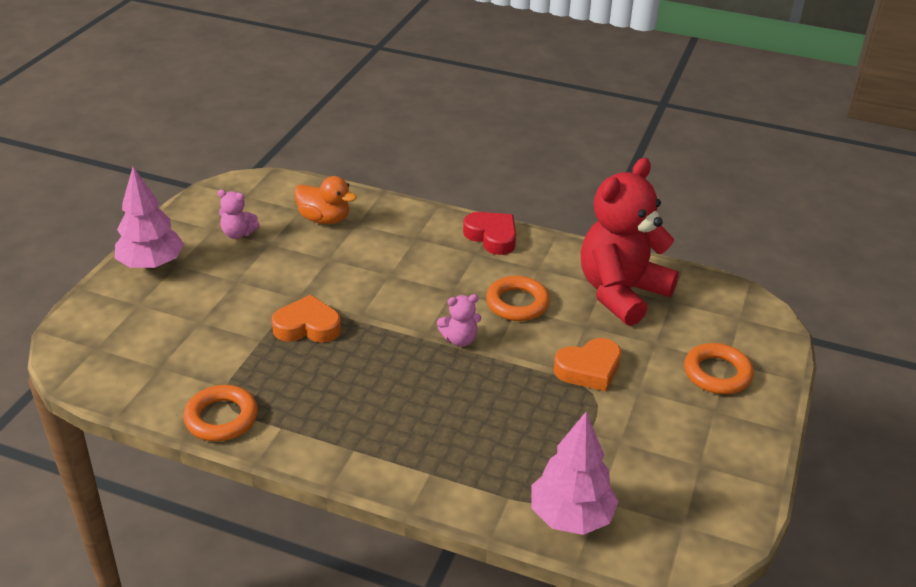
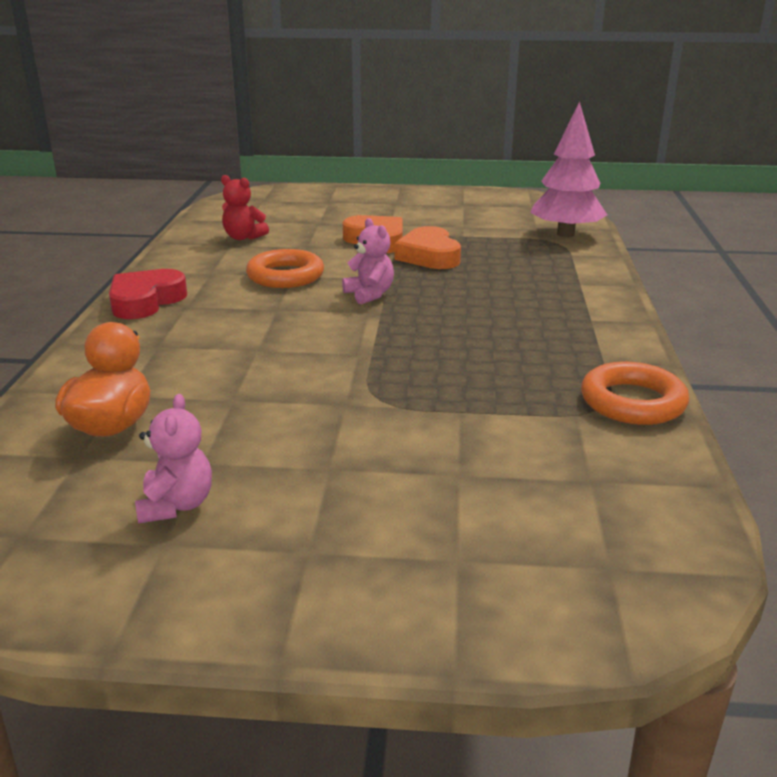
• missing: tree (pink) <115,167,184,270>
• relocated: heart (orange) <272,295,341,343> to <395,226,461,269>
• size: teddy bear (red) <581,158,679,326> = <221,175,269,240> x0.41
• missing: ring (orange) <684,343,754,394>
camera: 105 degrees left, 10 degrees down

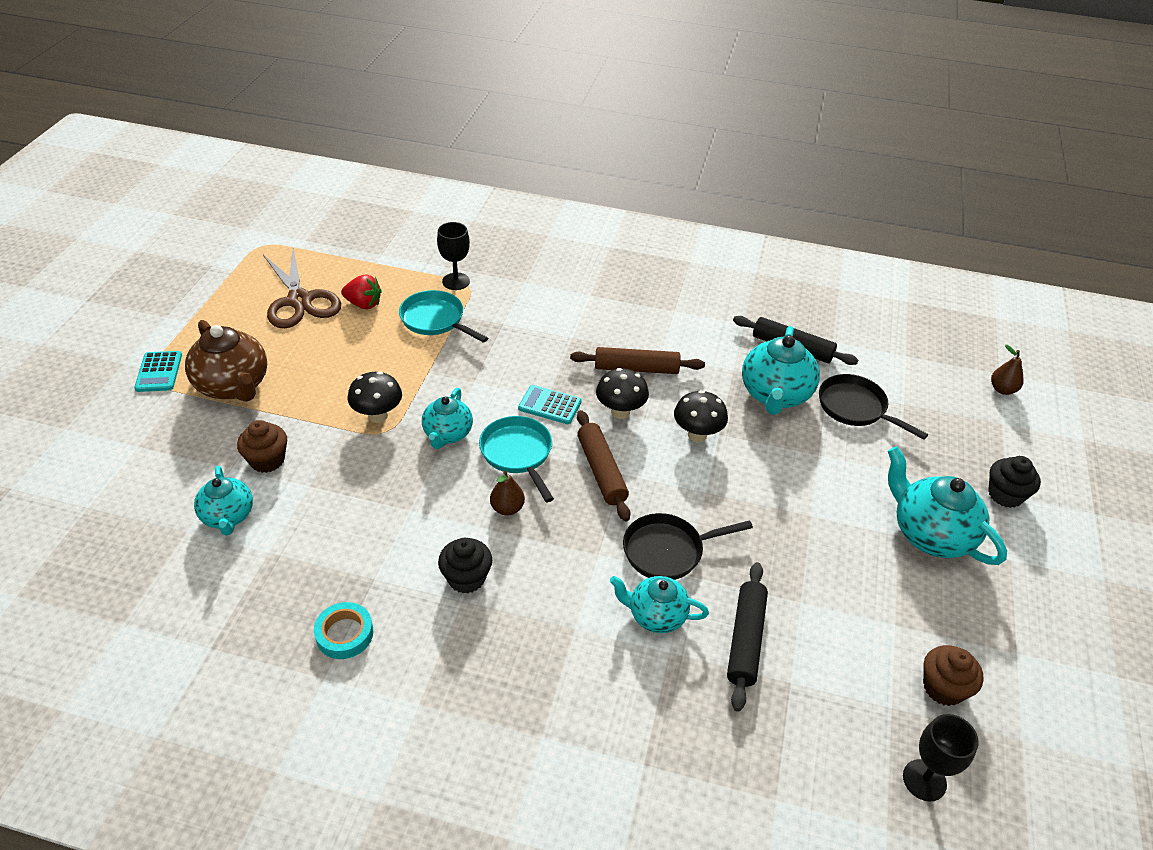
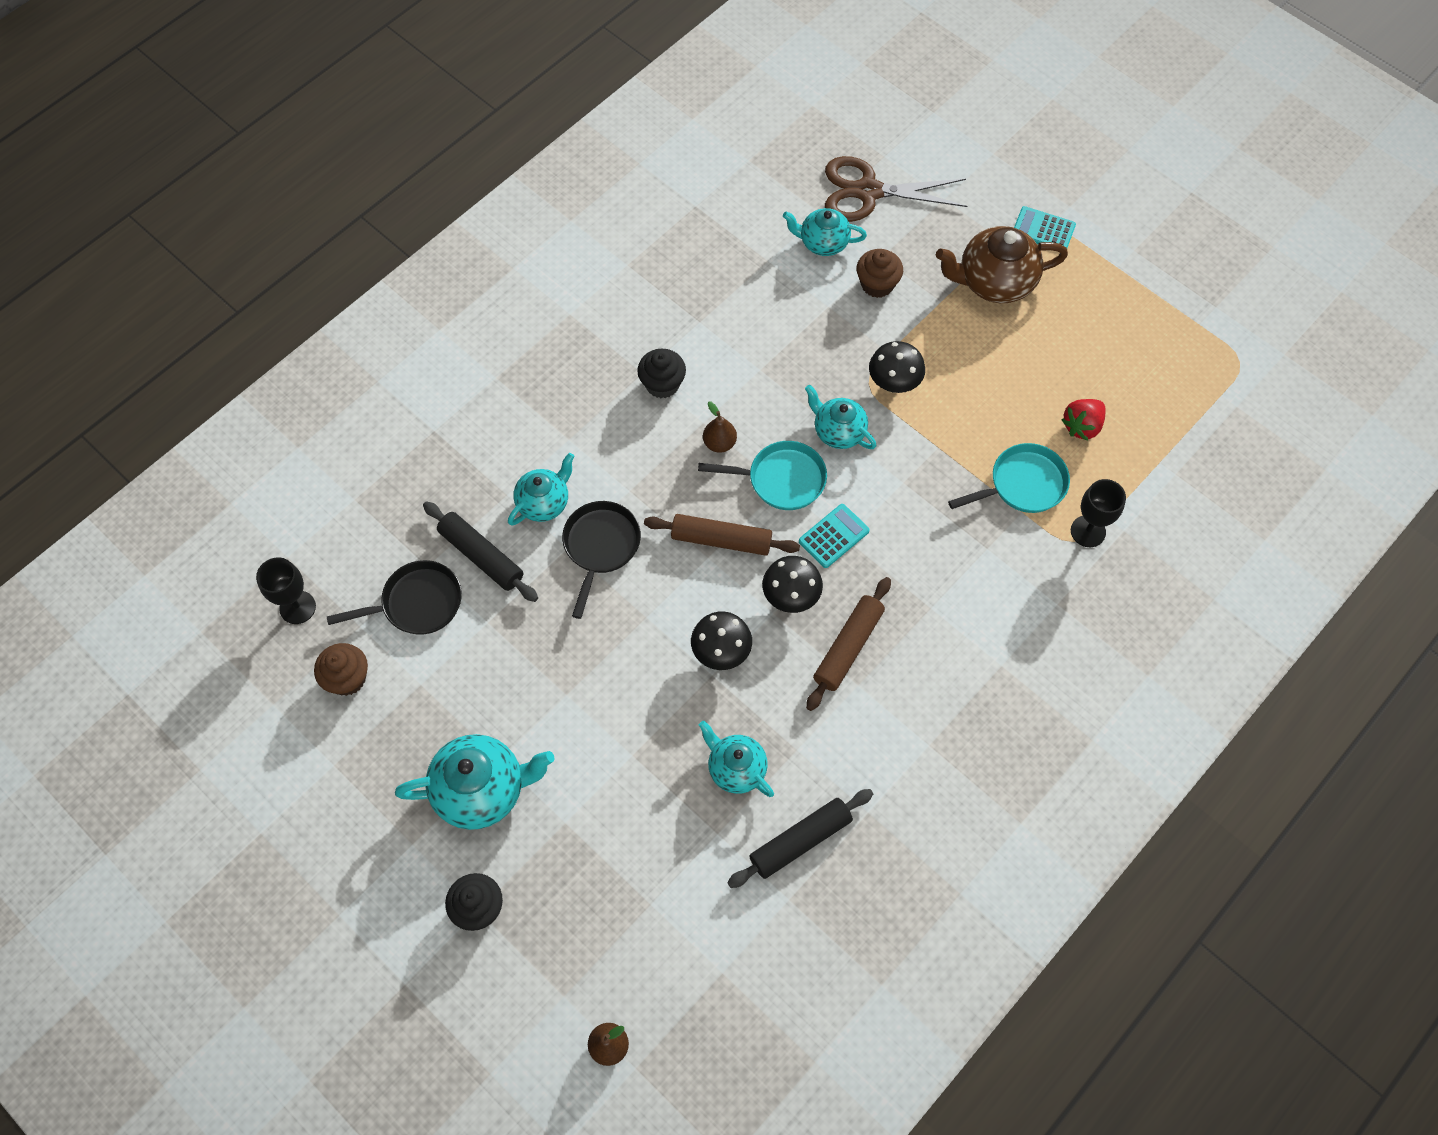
• relocated: scissors (brown) <263,249,341,328> to <825,156,967,222>
• missing: tape (turquoise) <314,602,373,659>
• size: teapot (turquoise) <742,326,820,415> = <699,721,774,797> x0.63
• relocated: pan (black) <819,374,928,440> to <327,560,462,635>
camera: 120 degrees right, 20 degrees up

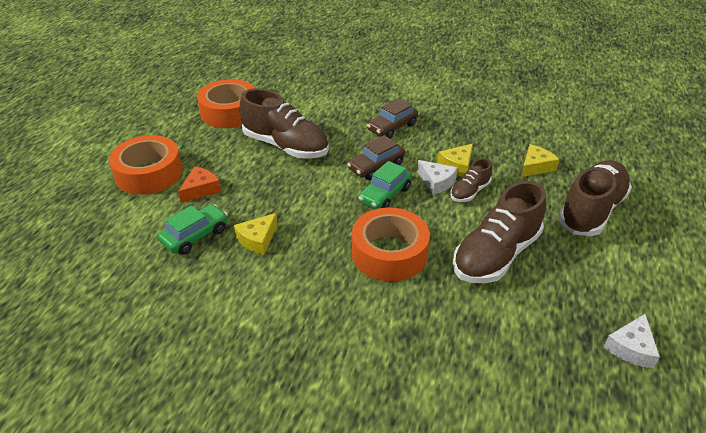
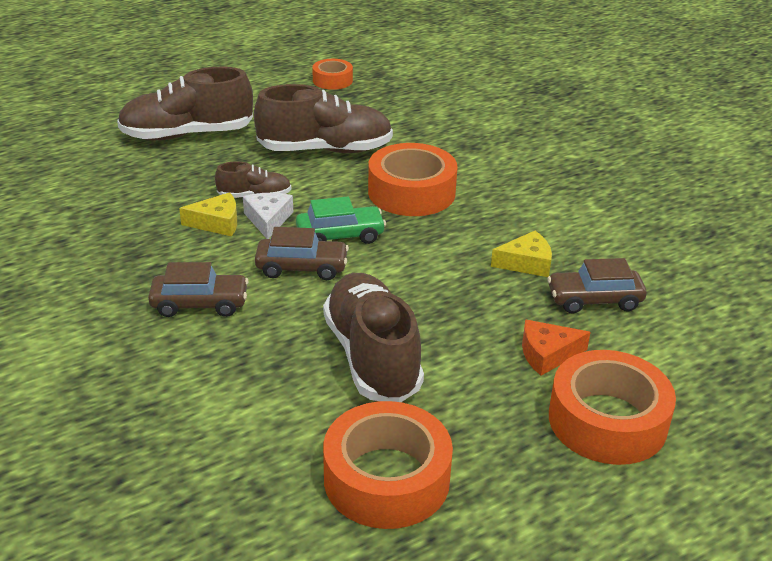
• colour: car (green) <158,204,228,255> to car (brown) <547,258,647,314>
• missing: cheese (yellow) <521,144,560,177>
• exchanged: cheese (white) <604,314,660,369> to tape (orange) <312,59,353,90>
camera: 140 degrees left, 5 degrees down

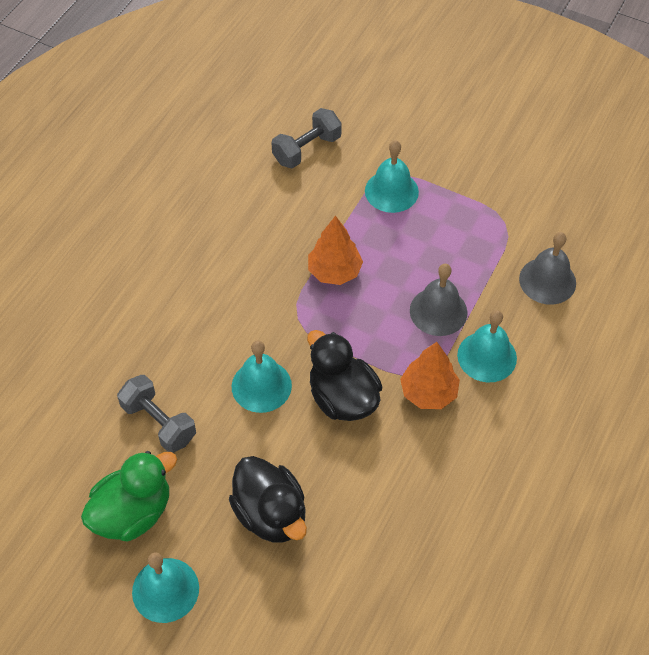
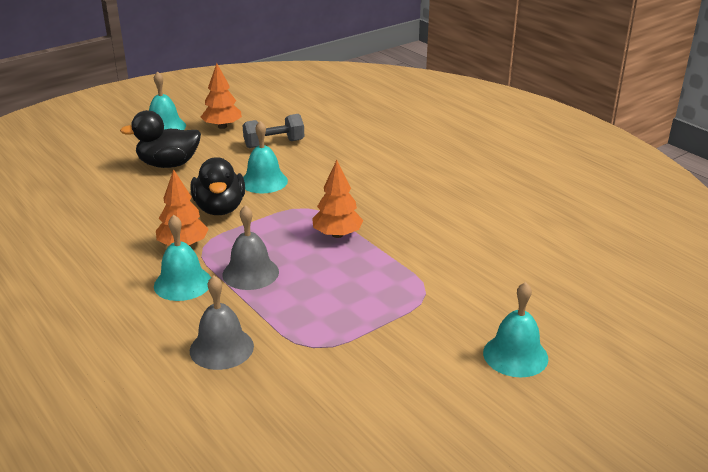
• exchanged: duck (green) <81,451,177,542> to tree (orange) <201,63,242,129>
• missing: dumbbell (grey) <271,108,342,169>
• spun: duck (black) <307,330,382,421> = <191,157,245,215> 90 degrees clockwise
• relocated: bell (turquoise) <365,140,419,213> to <483,282,549,378>
camera: 115 degrees right, 25 degrees down

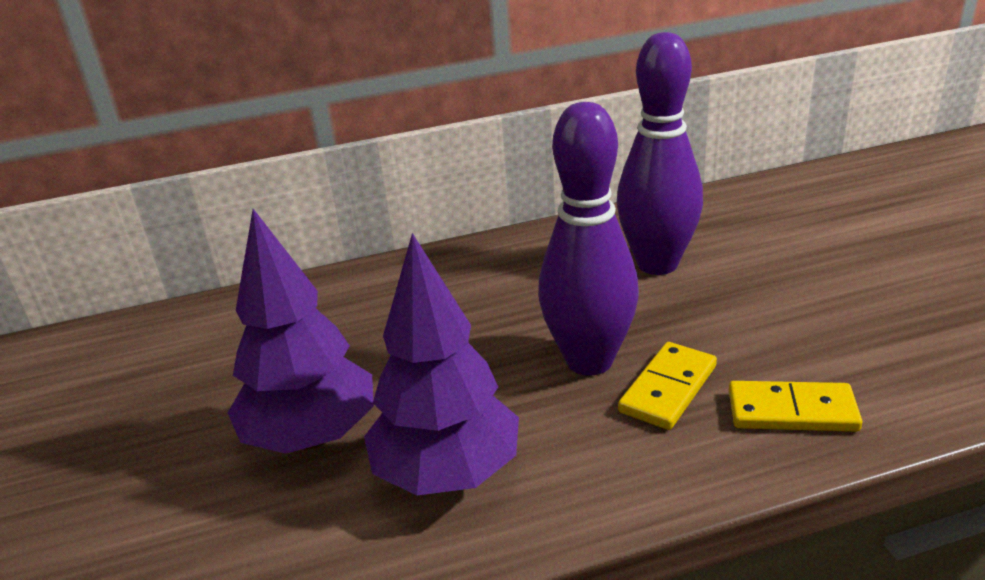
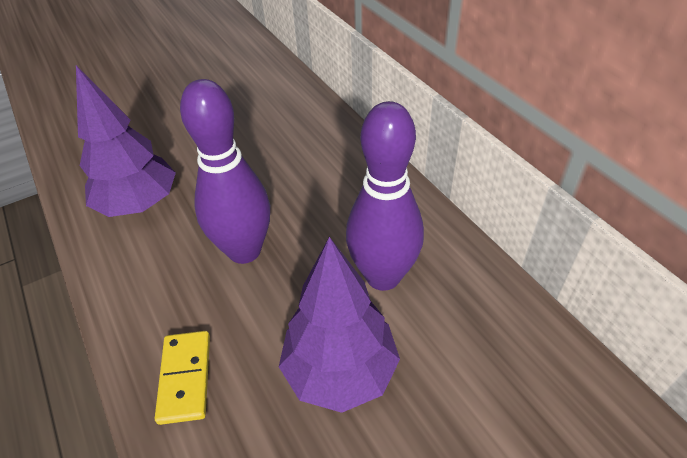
• relocated: tree (purple) <228,209,374,454> to <279,237,400,413>
• missing: domino (yellow) <618,342,717,430>
camera: 75 degrees right, 15 degrees up

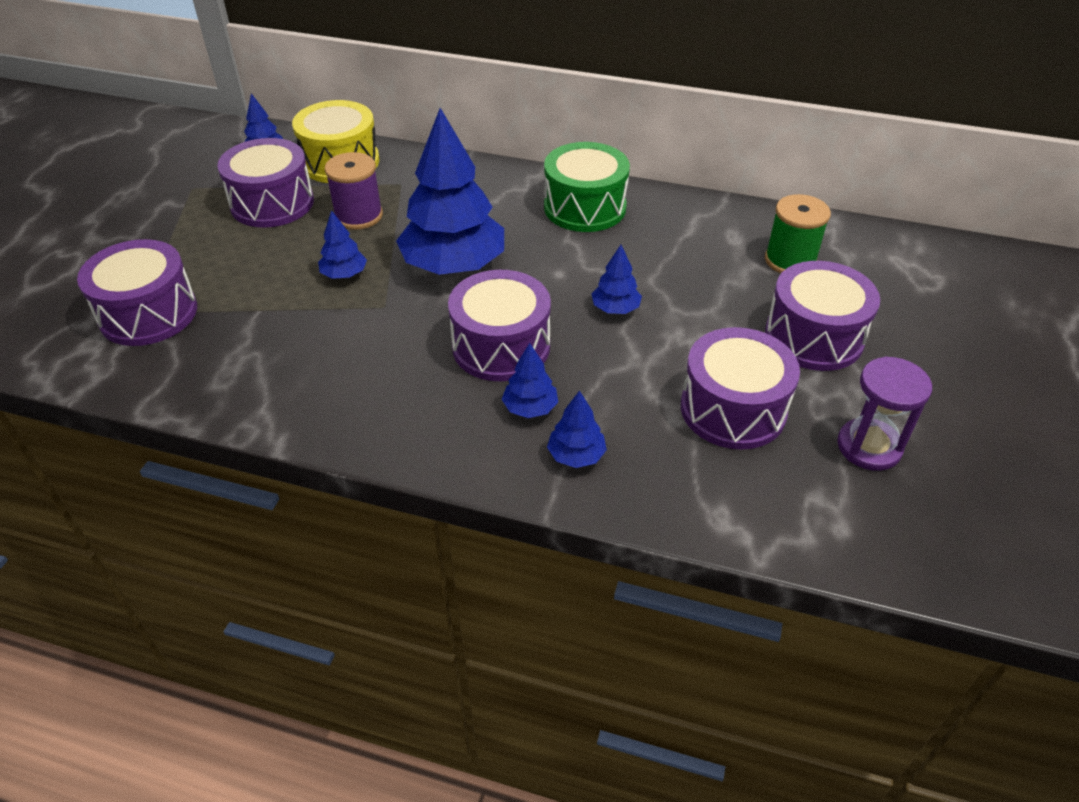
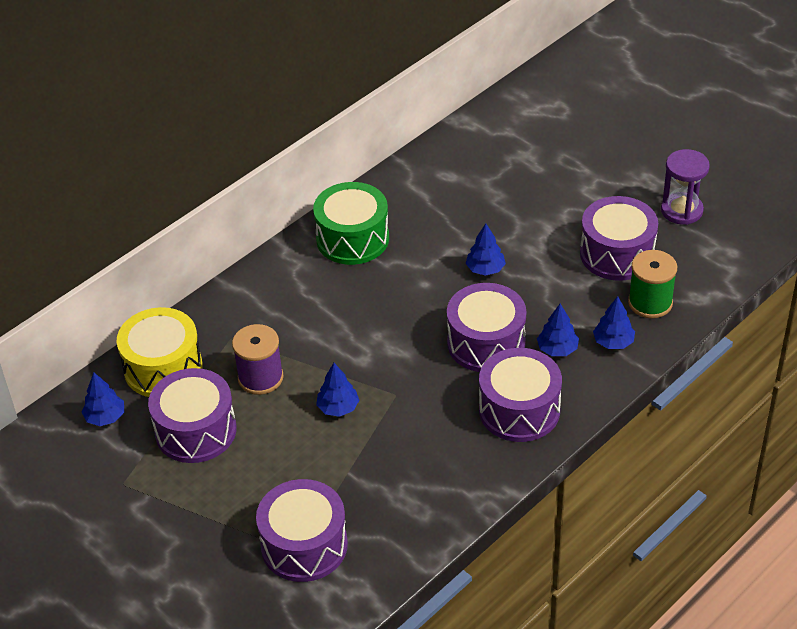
• missing: tree (blue) <396,108,504,275>
• relocated: spool (green) <765,194,831,274> to <628,250,677,318>
• relocated: drum (purple) <765,261,880,371> to <479,348,562,442>
camera: 60 degrees left, 0 degrees up

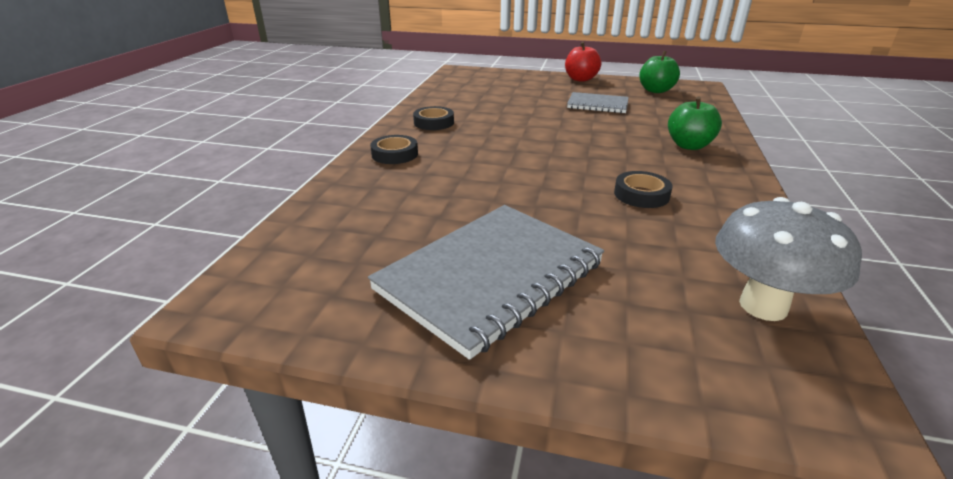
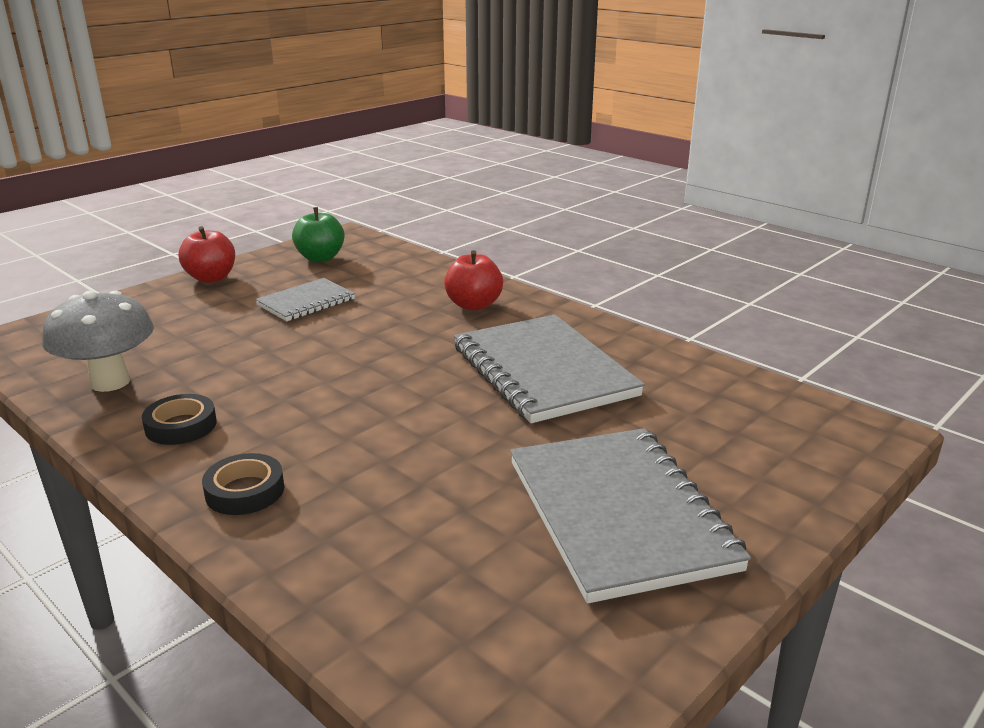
• exchanged: tape (black) <614,171,673,208> to notebook (grey) <454,314,645,423>
• colour: apple (green) <668,97,722,150> to apple (red) <444,250,503,311>
• relocated: mushroom (grey) <715,197,862,321> to <42,291,154,392>
camera: 60 degrees left, 5 degrees down

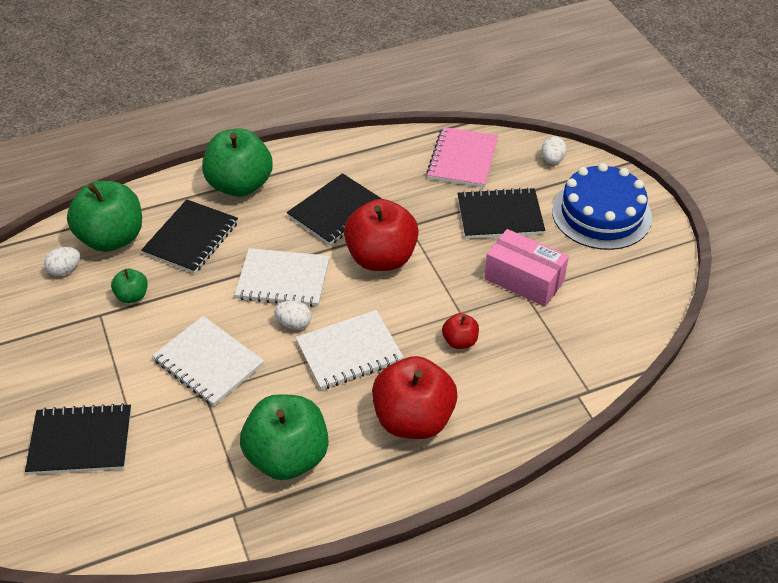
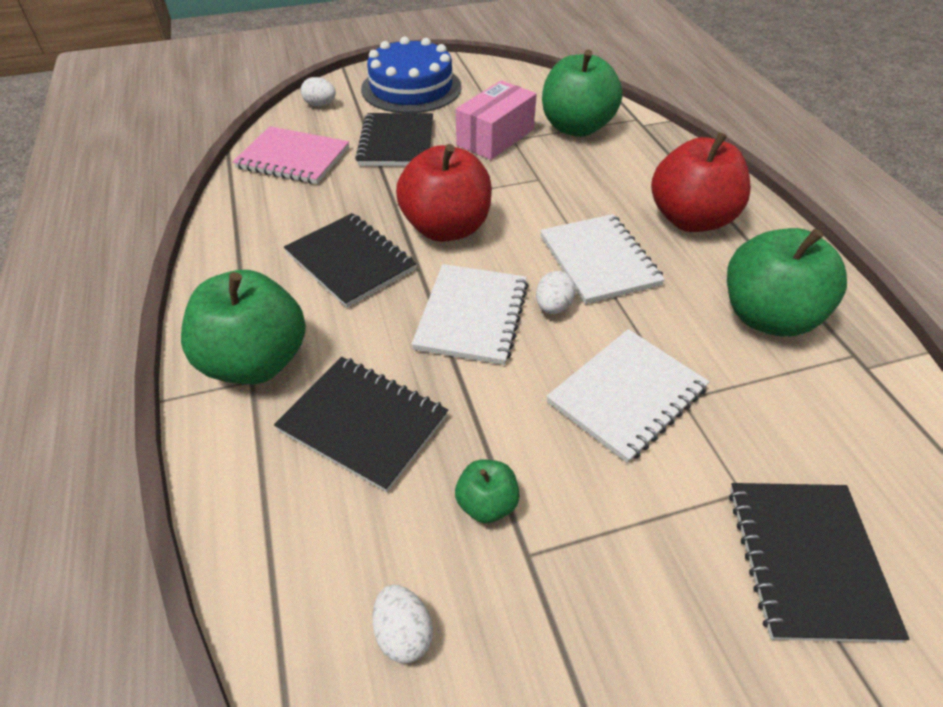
• relocated: apple (green) <67,181,142,252> to <542,50,623,137>
• missing: apple (red) <442,313,479,349>
camera: 85 degrees left, 0 degrees up

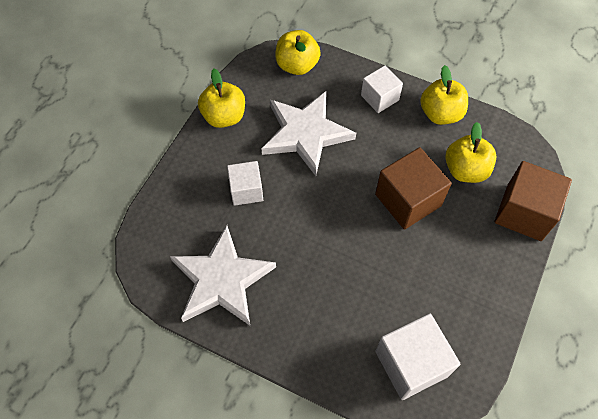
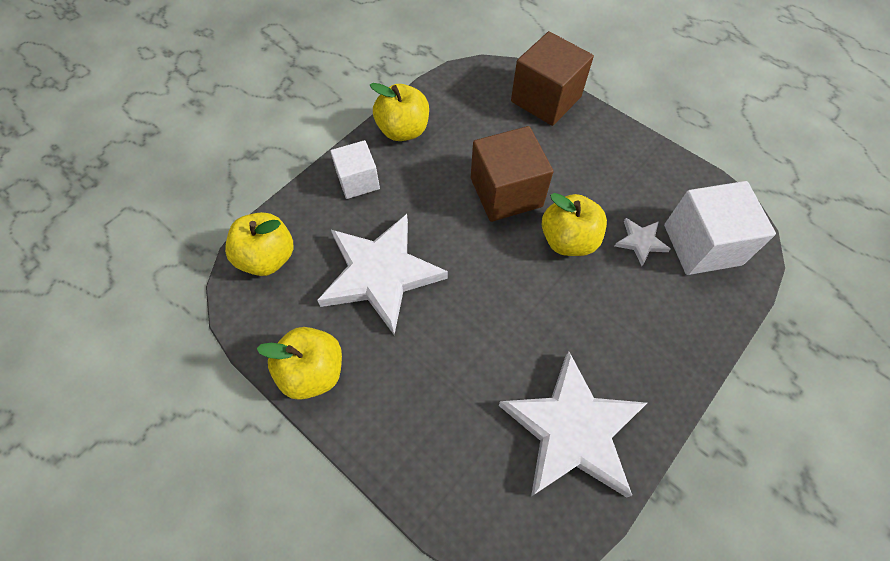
• missing: cube (white) <227,161,263,206>
• relocated: apple (yellow) <445,122,497,183> to <542,193,607,256>
• appeared: star (white) <615,218,671,266>
camera: 75 degrees left, 0 degrees up

